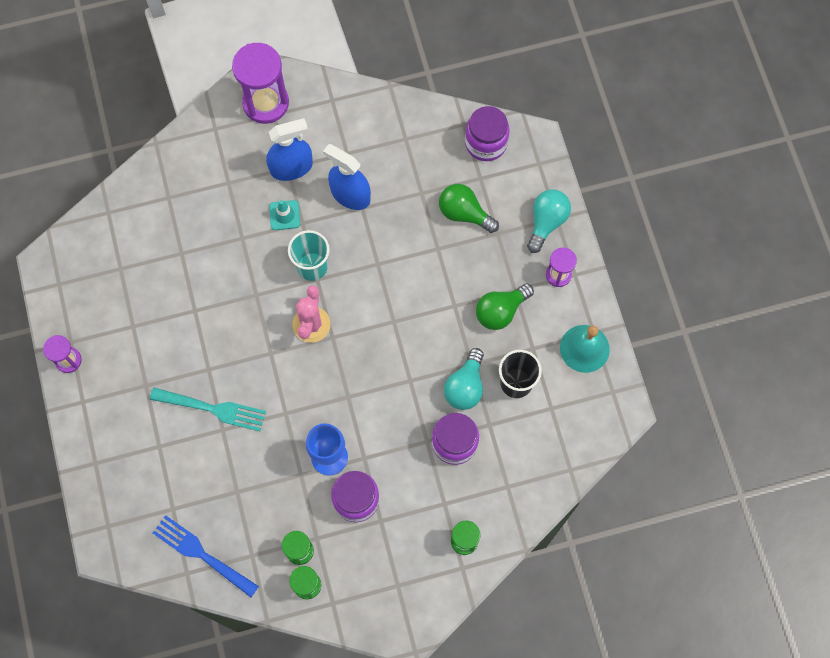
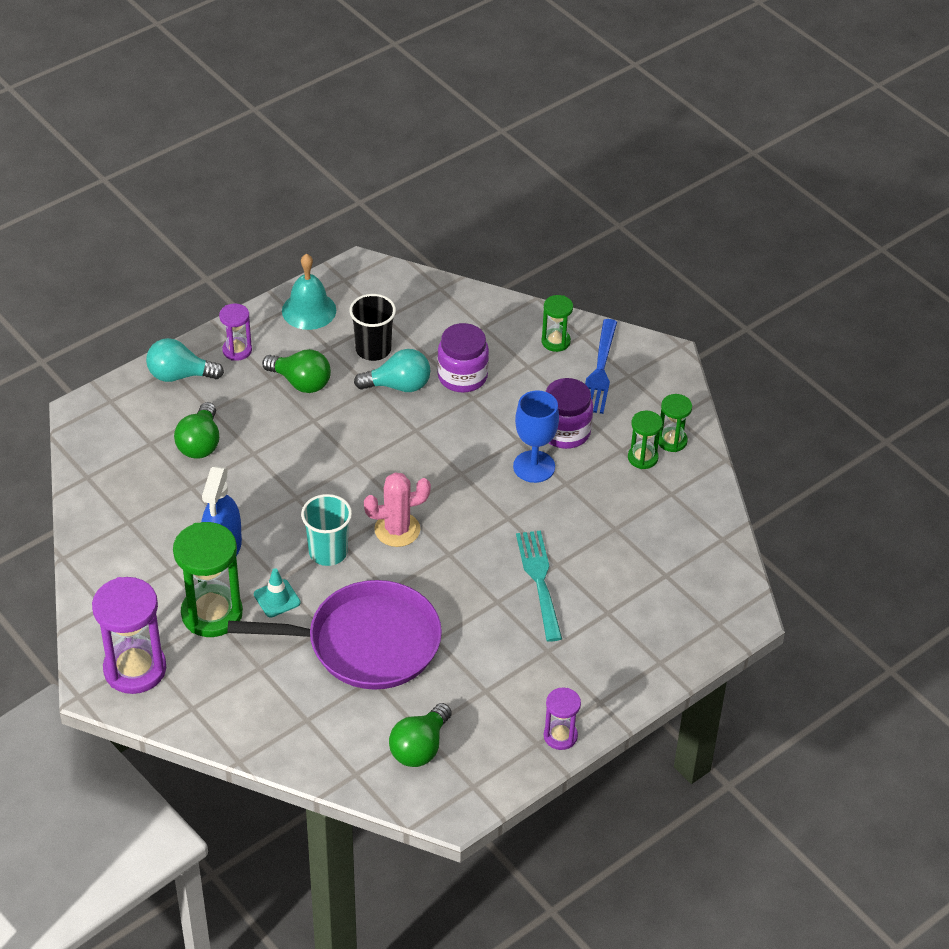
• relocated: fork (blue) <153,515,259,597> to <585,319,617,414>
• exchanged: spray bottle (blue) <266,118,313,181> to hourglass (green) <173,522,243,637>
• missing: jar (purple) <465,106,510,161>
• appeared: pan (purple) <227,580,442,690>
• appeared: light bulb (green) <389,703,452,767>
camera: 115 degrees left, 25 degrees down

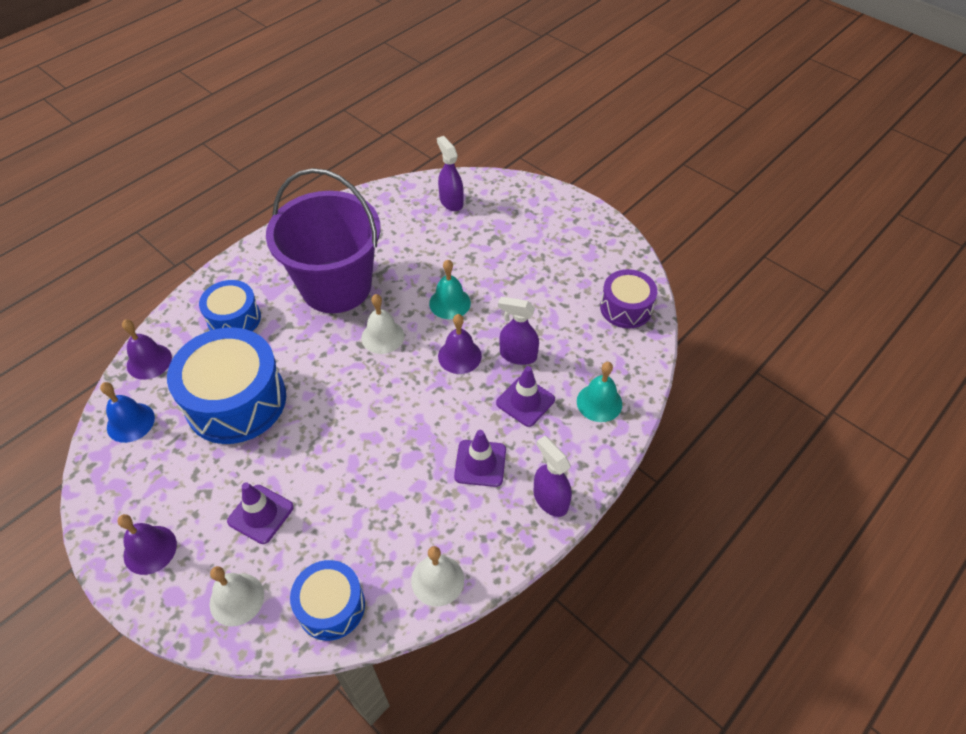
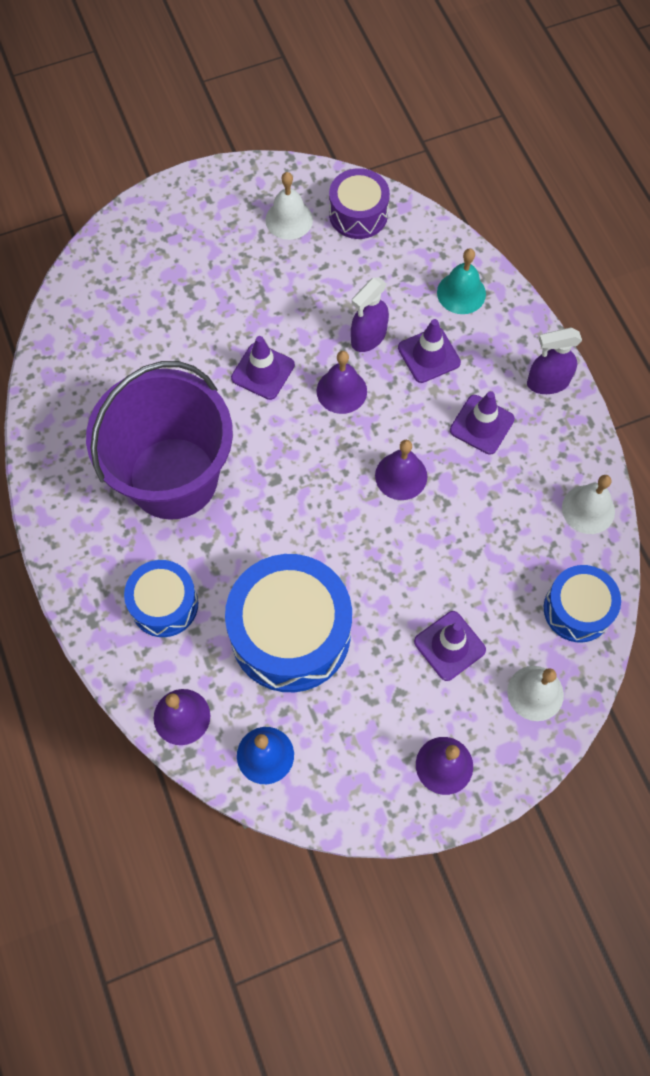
• relocated: bell (white) <361,294,404,354> to <265,172,313,240>
• exchanged: bell (turquoise) <429,260,471,319> to traffic cone (purple) <231,336,295,400>
• missing: spray bottle (purple) <437,136,464,211>
• appeared: bell (purple) <375,440,427,500>
camera: 65 degrees left, 15 degrees up

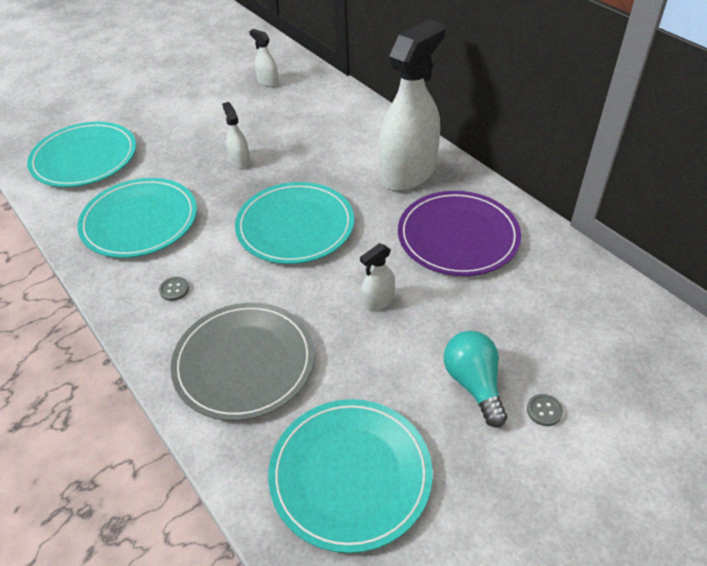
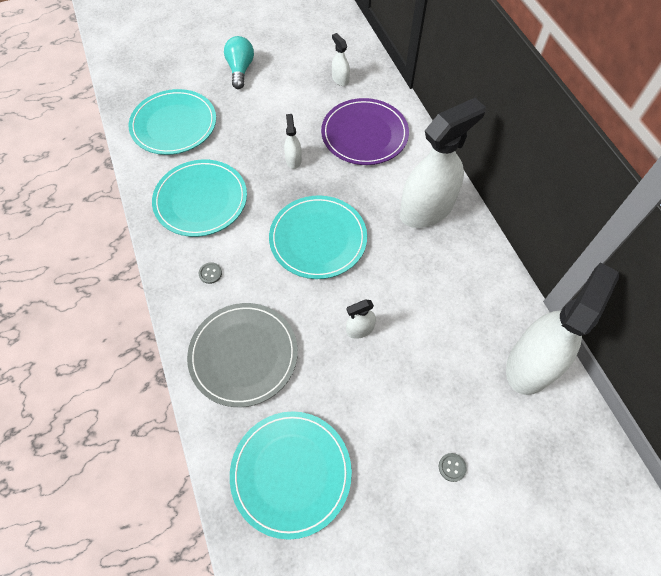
• relocated: plate (purple) <398,191,521,276> to <321,98,409,165>
• relocated: light bulb (turquoise) <444,331,507,427> to <224,36,254,89>
• appeared: spray bottle (white) <506,262,619,395>
camera: 15 degrees right, 15 degrees up

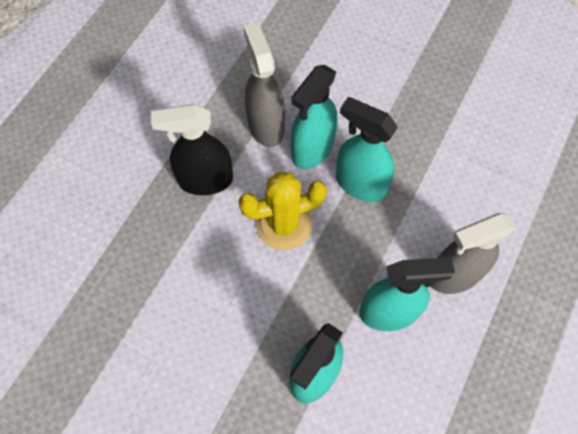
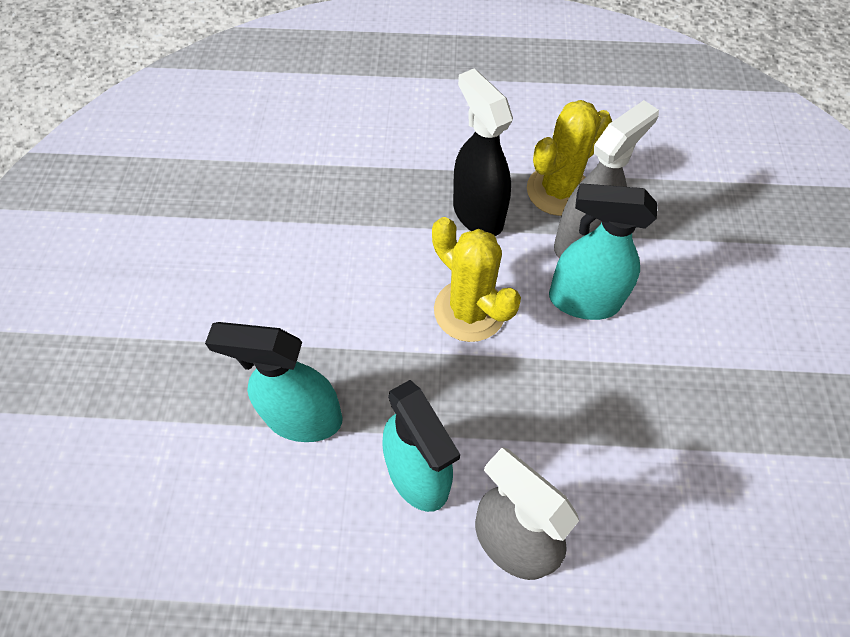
• missing: spray bottle (turquoise) <336,97,398,202>
• appeared: cactus (yellow) <527,100,612,216>
camera: 65 degrees right, 5 degrees down

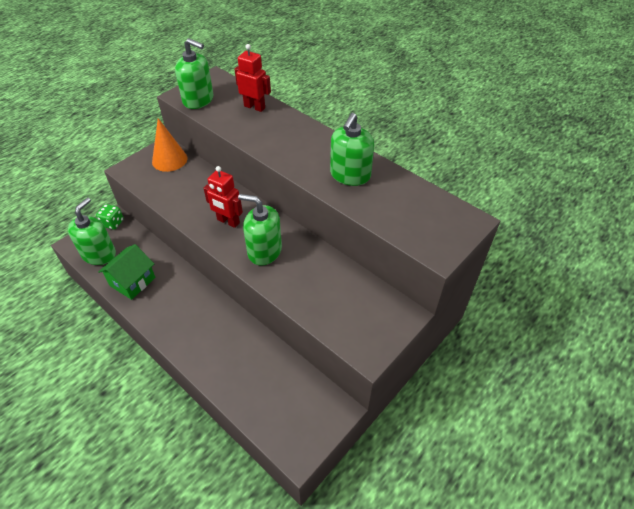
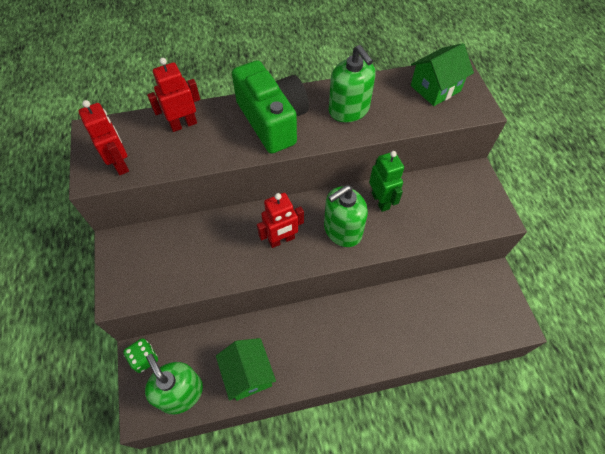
• missing: cone (orange) <152,118,187,172>
• exchanged: soap dispenser (green) <175,38,214,109> to robot (red) <78,100,129,175>
• appeared: camera (green) <232,60,309,154>
• appeared: robot (green) <369,151,404,212>
• appeared: house (green) <411,43,474,106>
camera: 55 degrees left, 10 degrees up

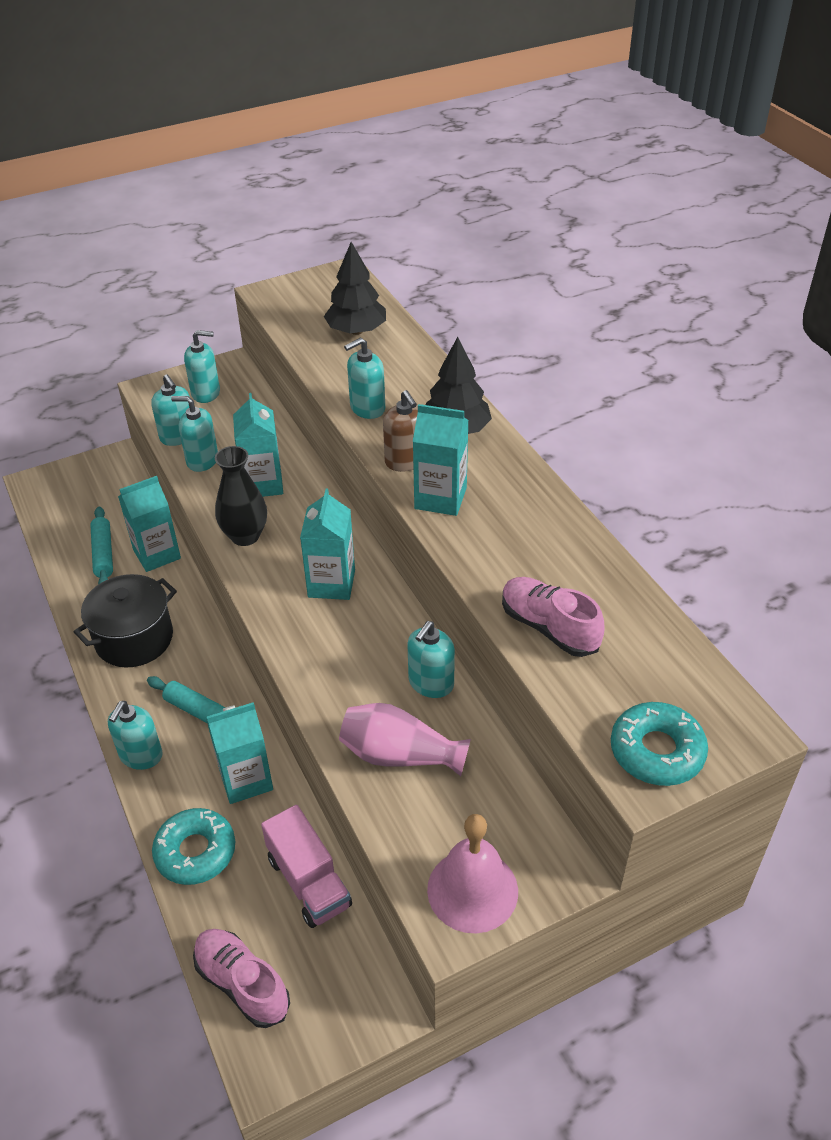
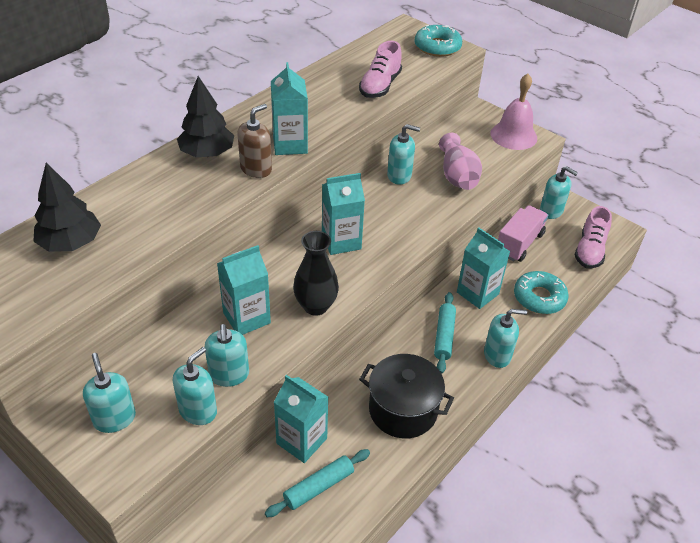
• relocated: soap dispenser (turquoise) <344,338,385,419> to <540,166,578,219>
camera: 115 degrees left, 0 degrees up

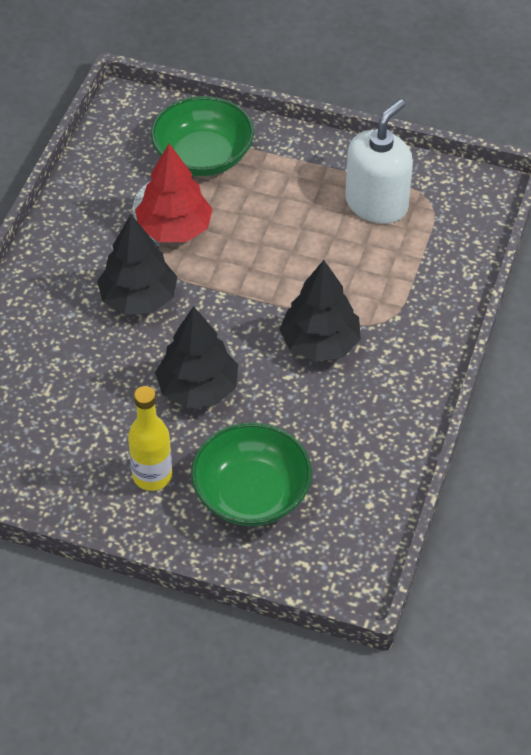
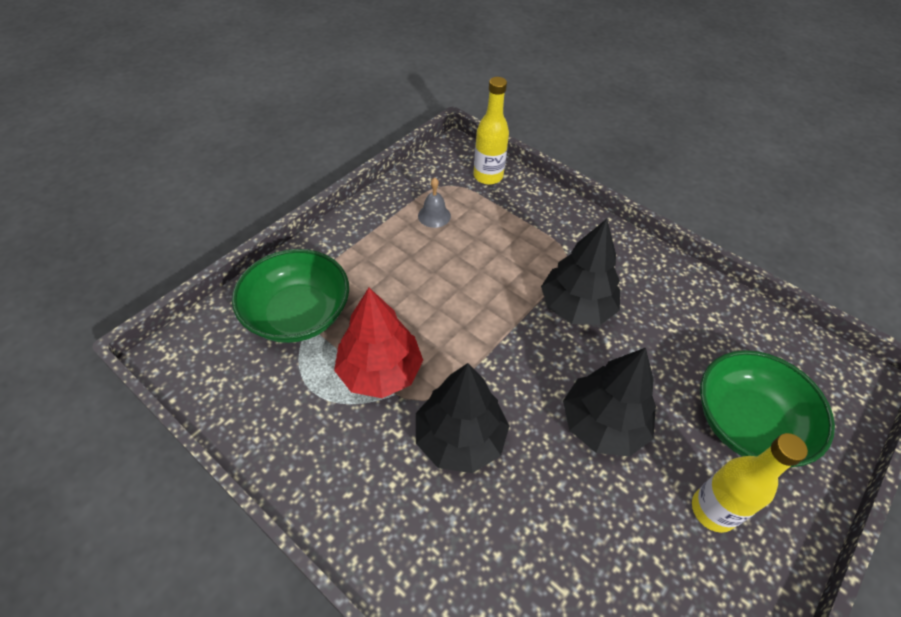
• exchanged: soap dispenser (white) <345,99,413,224> to bell (grey) <418,178,451,228>
• appeared: bottle (yellow) <474,77,509,185>
camera: 70 degrees left, 0 degrees up

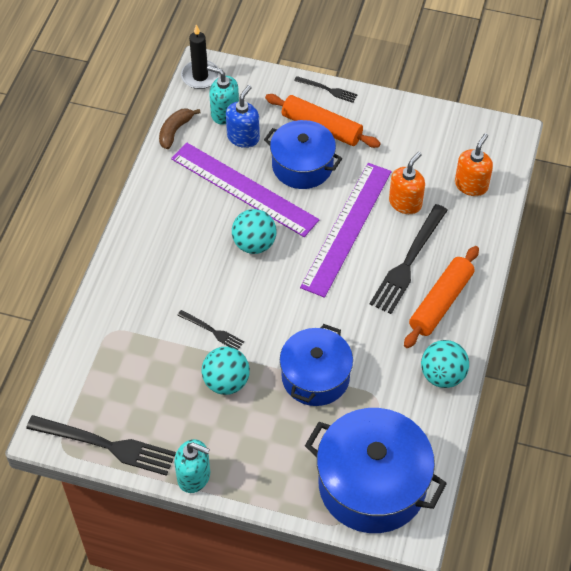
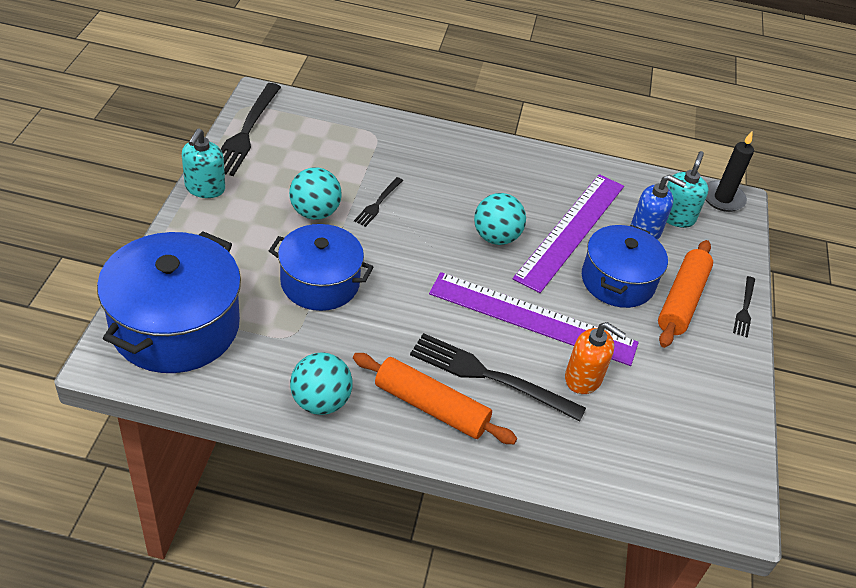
• missing: banana (brown) <159,108,201,149>
• missing: soap dispenser (orange) <455,133,493,196>
camera: 80 degrees right, 10 degrees down

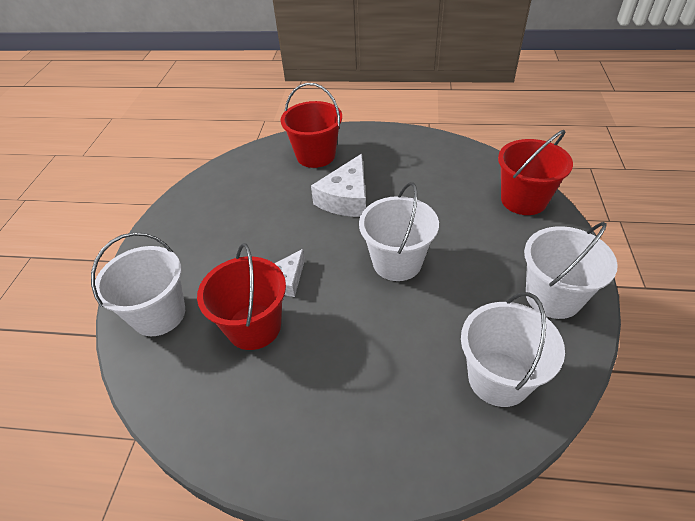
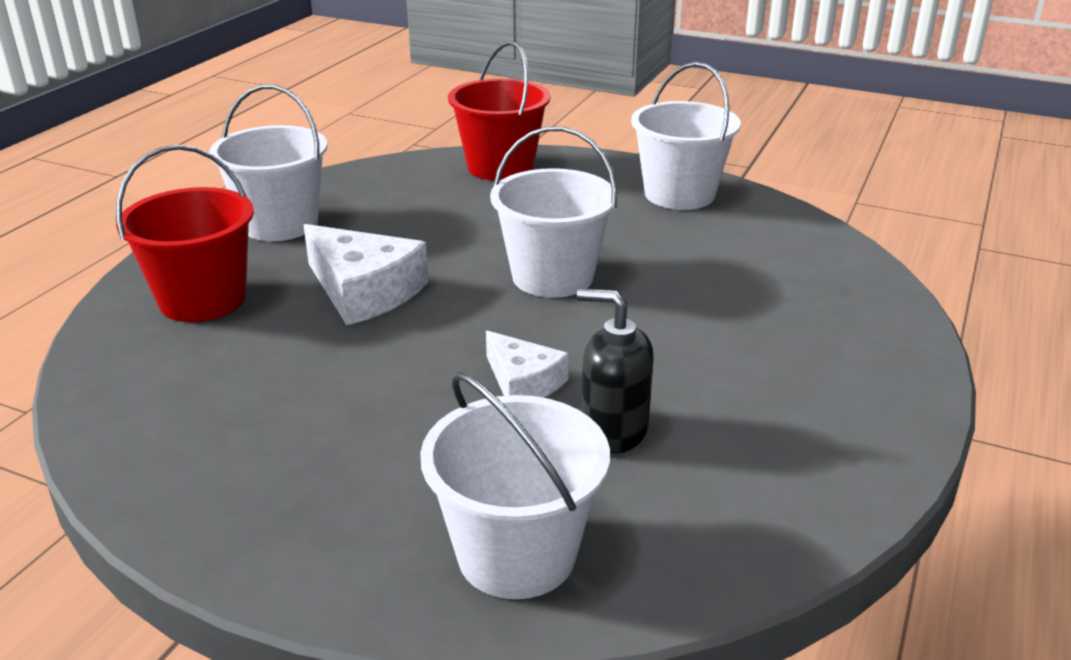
• exchanged: bucket (red) <197,243,286,350> to soap dispenser (black) <577,289,653,454>
• relocated: bucket (white) <461,292,565,407> to <209,85,328,241>
camera: 75 degrees left, 15 degrees down

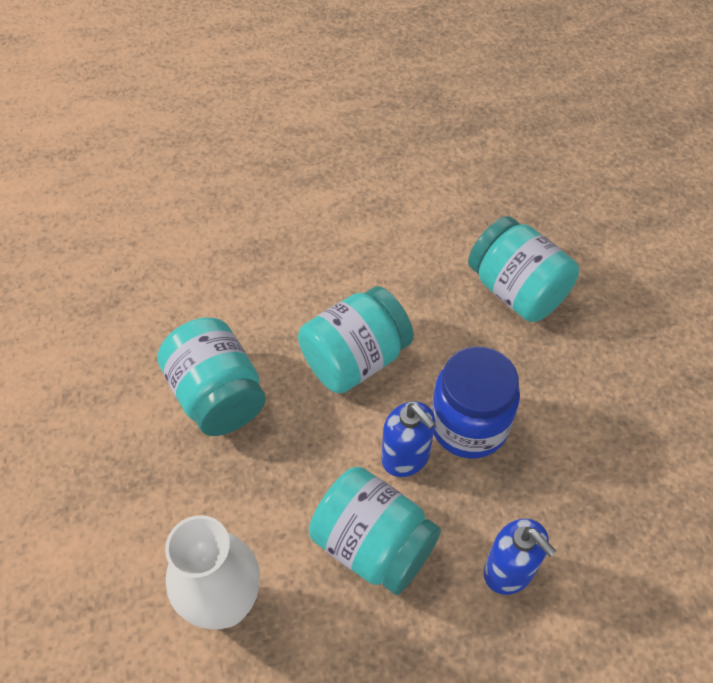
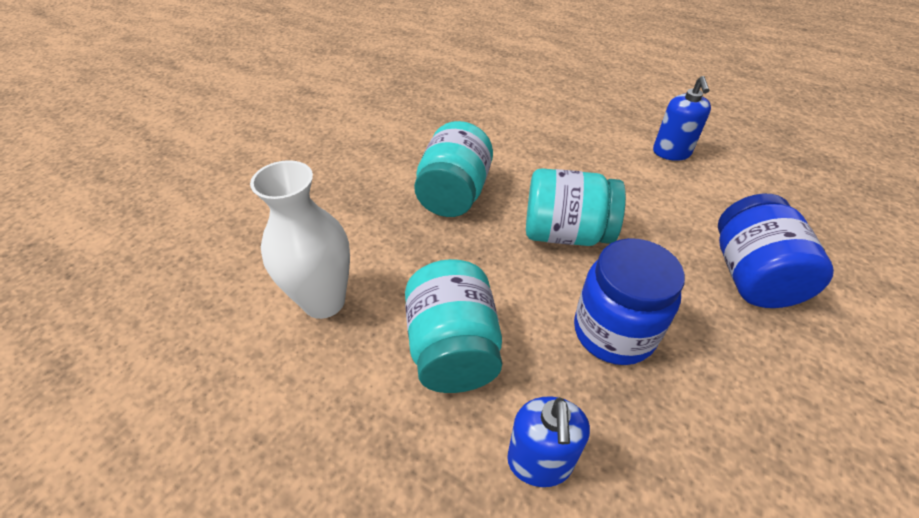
• relocated: soap dispenser (blue) <381,402,435,477> to <653,76,711,161>
• colour: jar (turquoise) <468,216,579,322> to jar (blue) <718,194,834,308>
camera: 45 degrees right, 10 degrees down

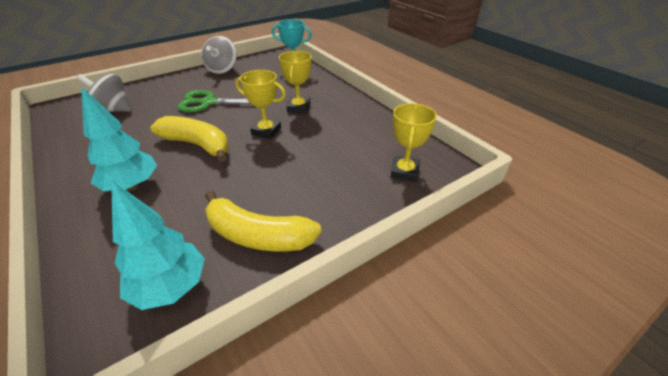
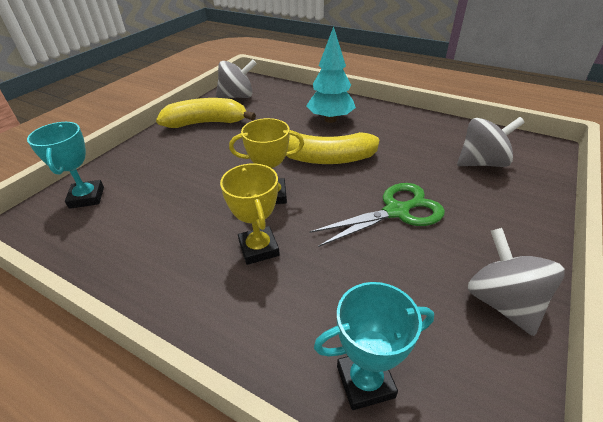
• exchanged: tree (turquoise) <111,180,205,310> to spinning top (grey) <216,60,257,98>
• colour: trophy (yellow) <391,103,437,182> to trophy (turquoise) <27,122,104,209>
camera: 155 degrees right, 0 degrees up

